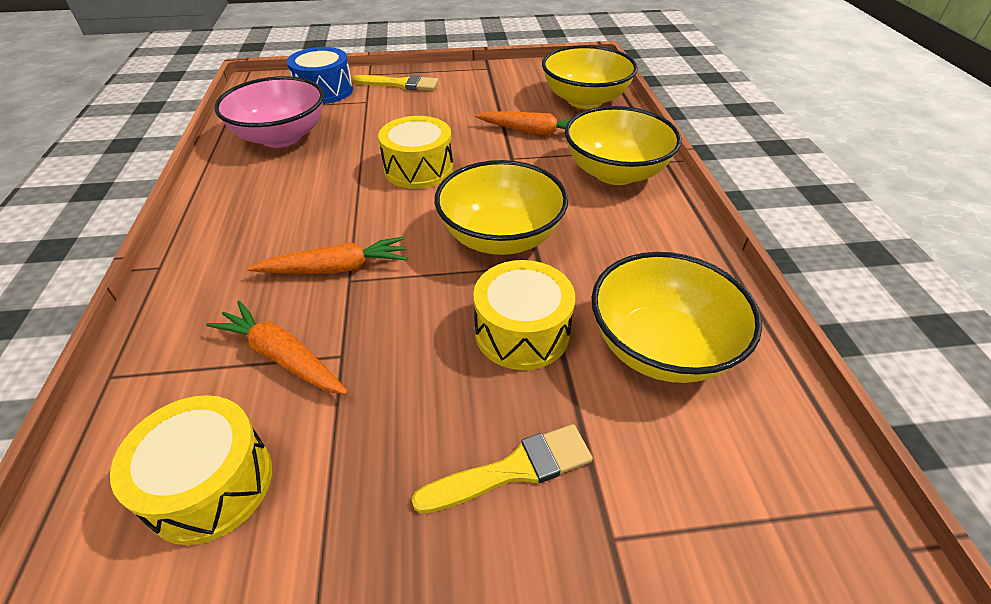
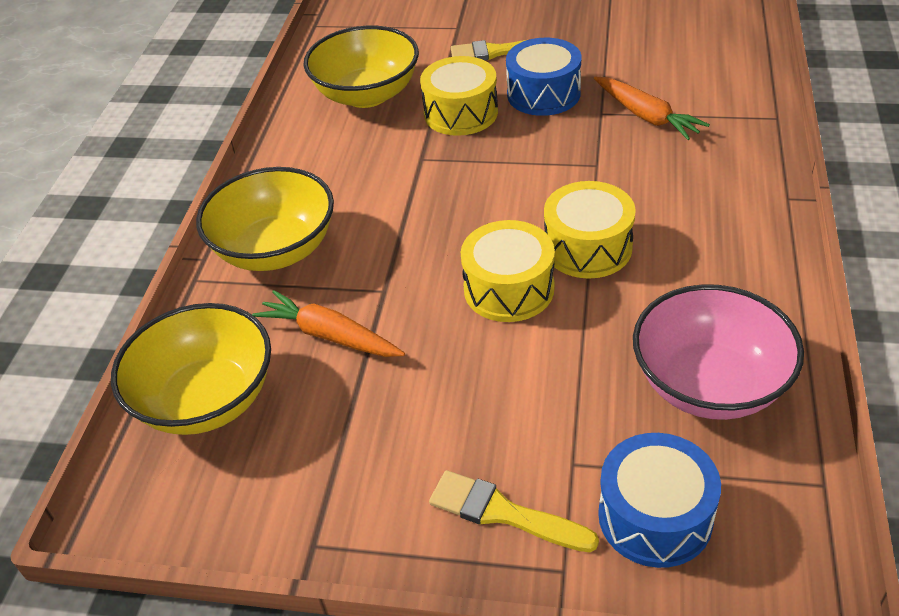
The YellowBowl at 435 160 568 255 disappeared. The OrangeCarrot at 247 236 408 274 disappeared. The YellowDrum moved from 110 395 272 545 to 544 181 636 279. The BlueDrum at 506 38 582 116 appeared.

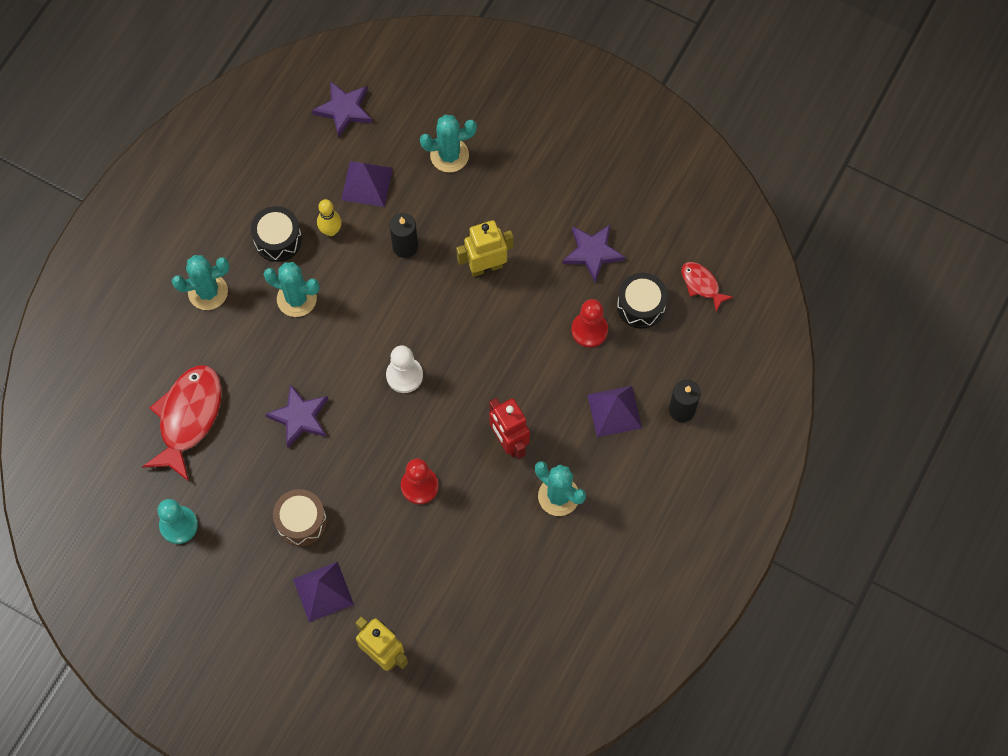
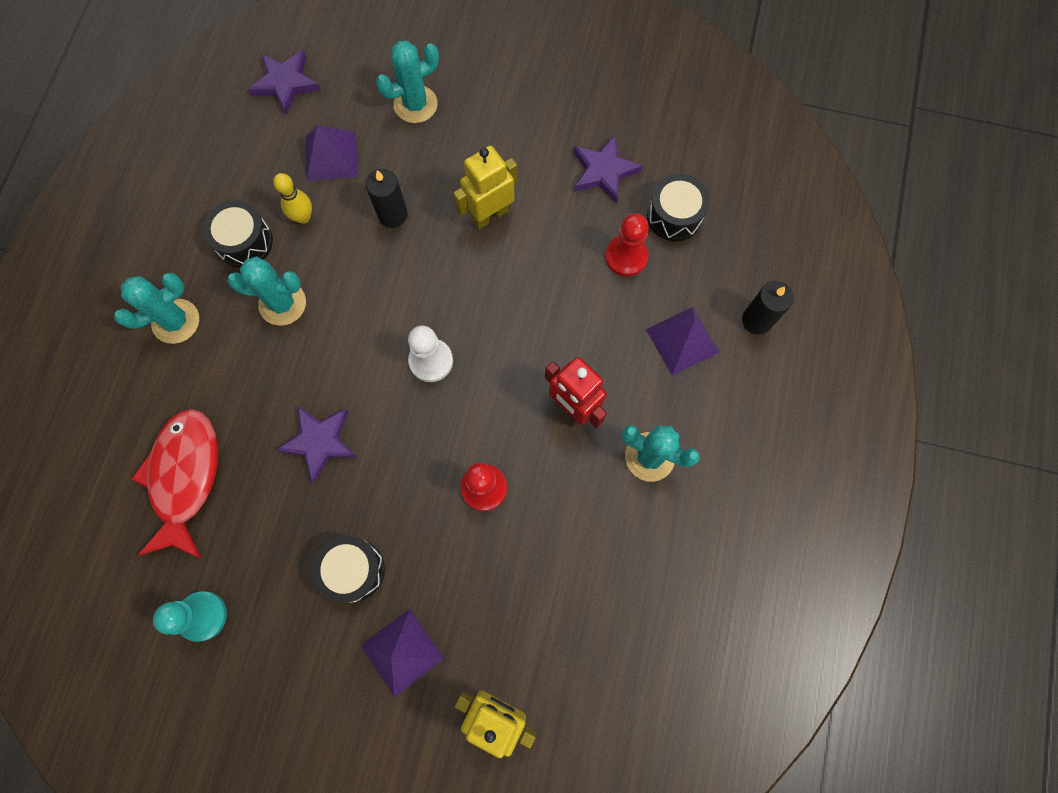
The RedFish at 681 262 733 312 disappeared. The BrownDrum at 273 489 327 546 became the BlackDrum at 312 536 385 603.

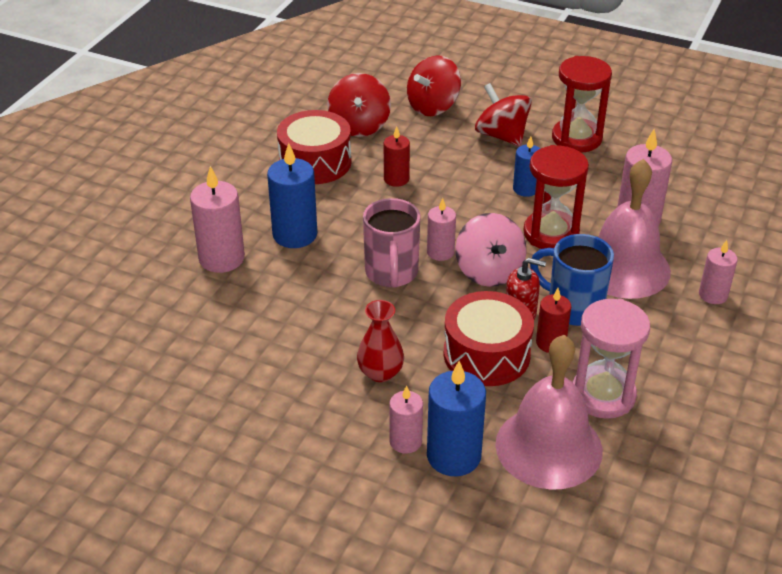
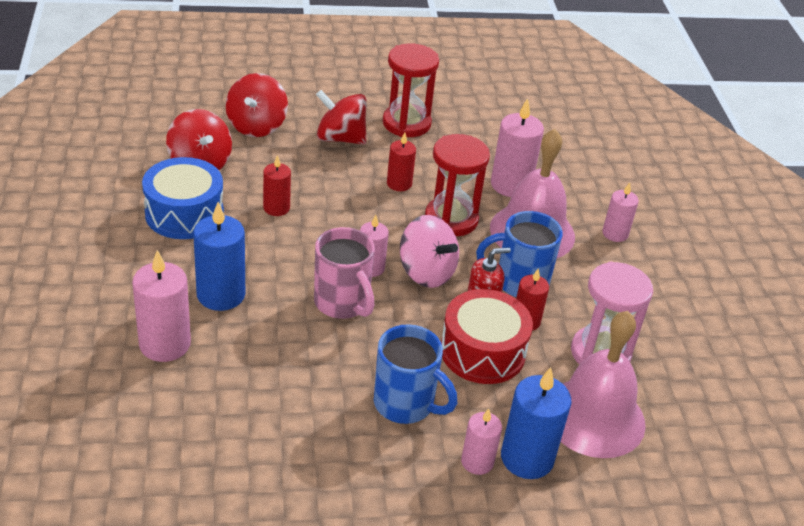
The RedDrum at 277 110 351 184 became the BlueDrum at 142 157 224 239. The BlueCandle at 513 136 540 197 became the RedCandle at 387 132 416 191. The RedVase at 357 300 404 382 was replaced by the BlueMug at 374 324 457 424.

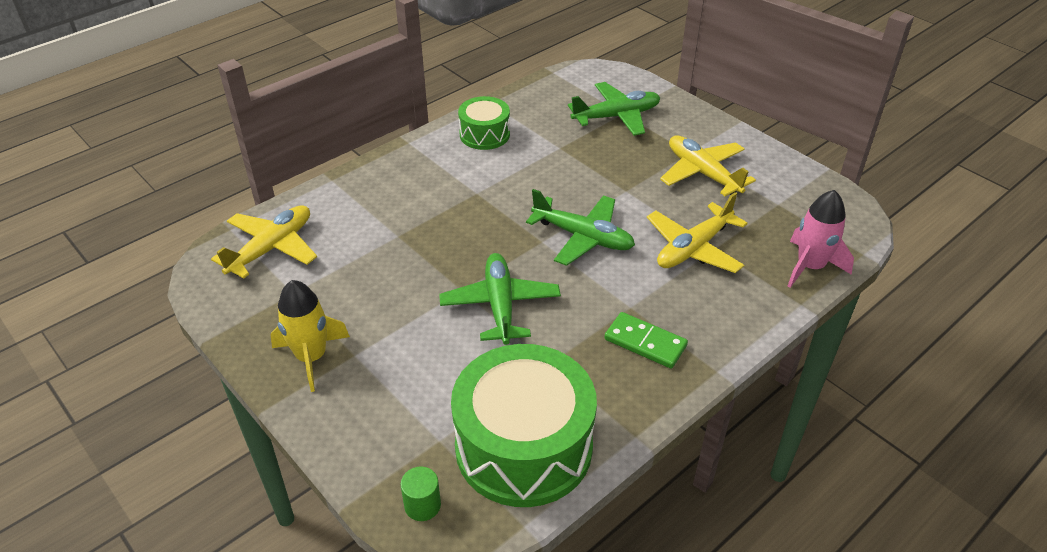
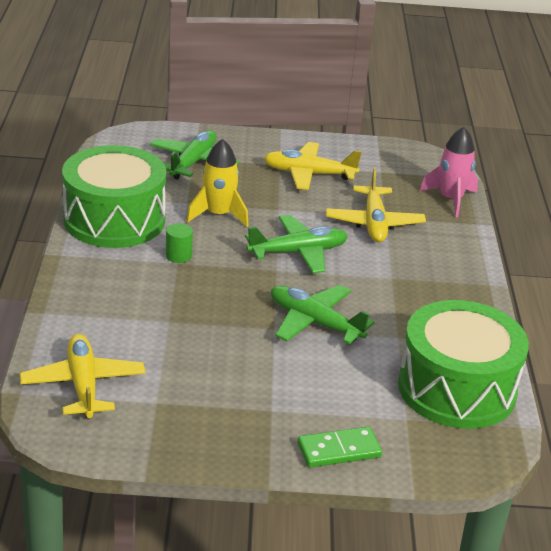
The GreenDrum at 458 96 510 150 changed to 1.90 times the size. The YellowRocket moved from 270 280 350 392 to 186 139 249 227. The GreenDomino moved from 604 312 688 369 to 297 427 382 468. The GreenCylinder moved from 401 467 441 521 to 166 223 193 263.

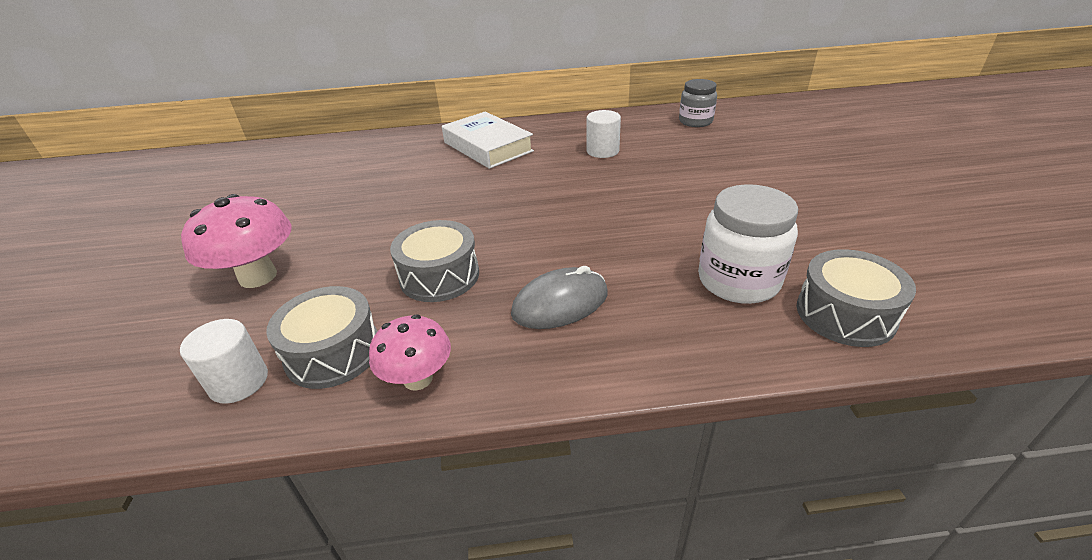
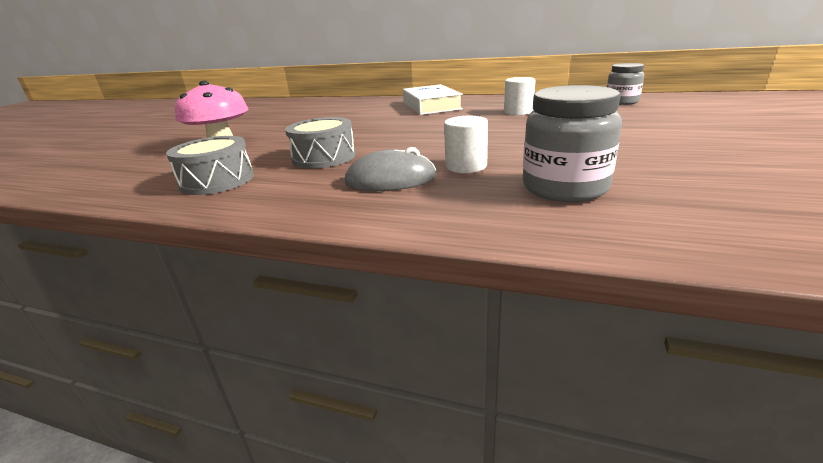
The WhiteJar at 698 184 798 304 became the GreyJar at 523 85 622 202. The GreyDrum at 797 249 916 347 disappeared. The PinkMushroom at 369 314 451 391 disappeared. The WhiteCylinder moved from 180 319 268 404 to 444 116 488 173.

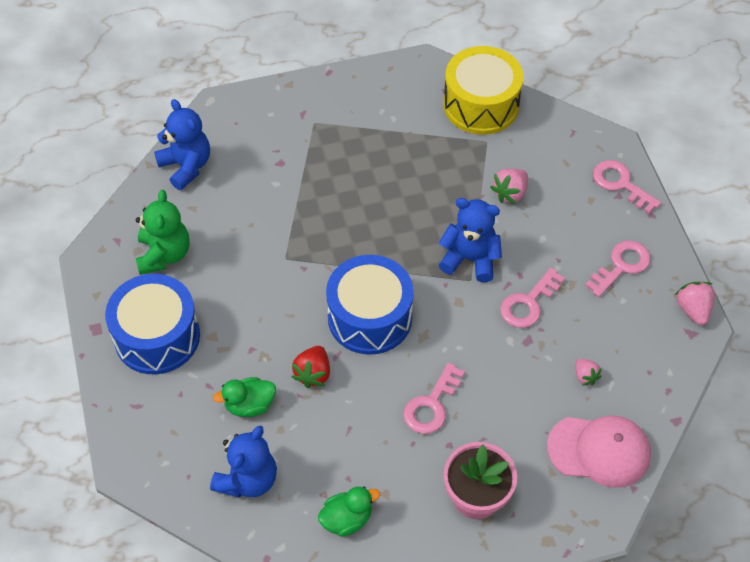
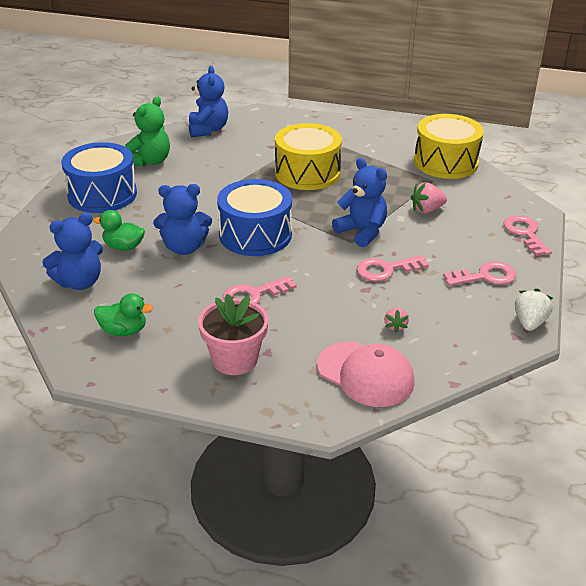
The PinkStrawberry at 675 282 715 325 became the WhiteStrawberry at 515 288 553 331. The RedStrawberry at 292 346 330 388 was replaced by the BlueTeddyBear at 154 184 212 255. The YellowDrum at 275 123 342 190 appeared.

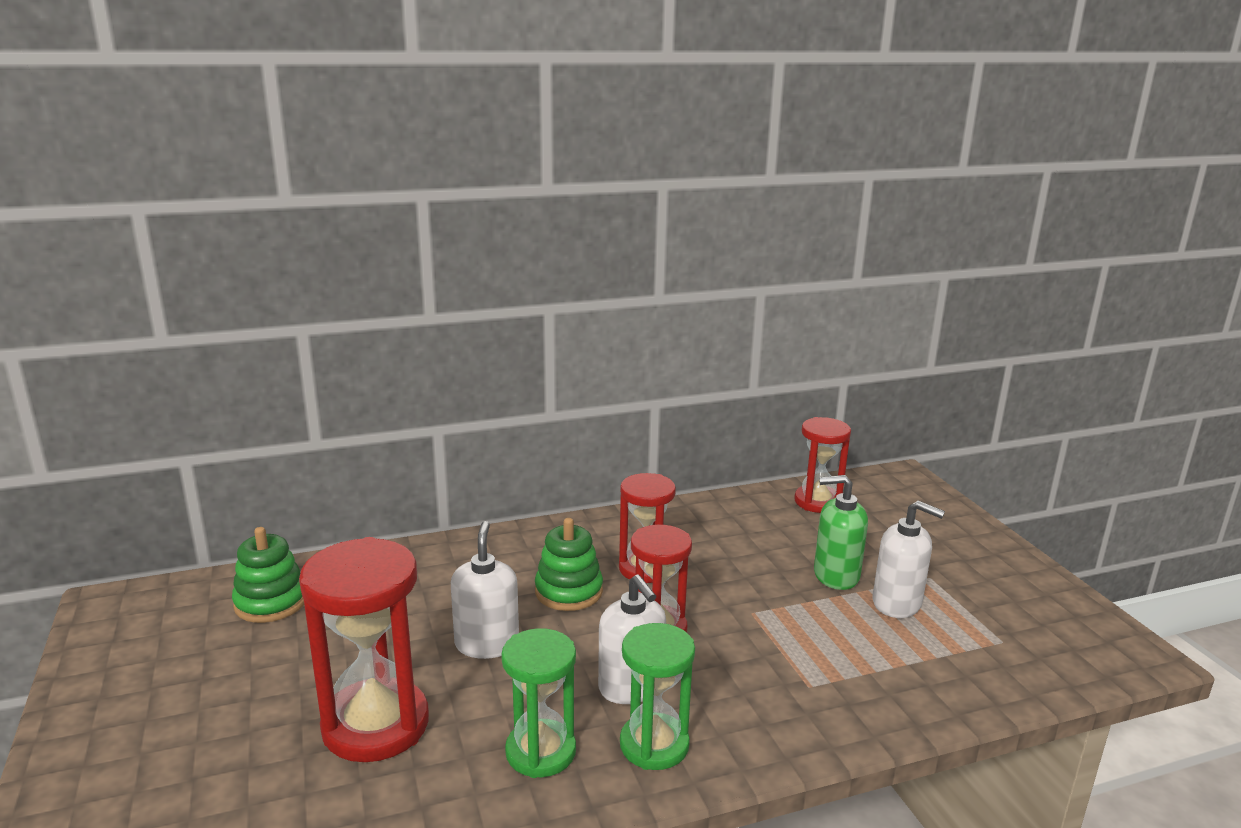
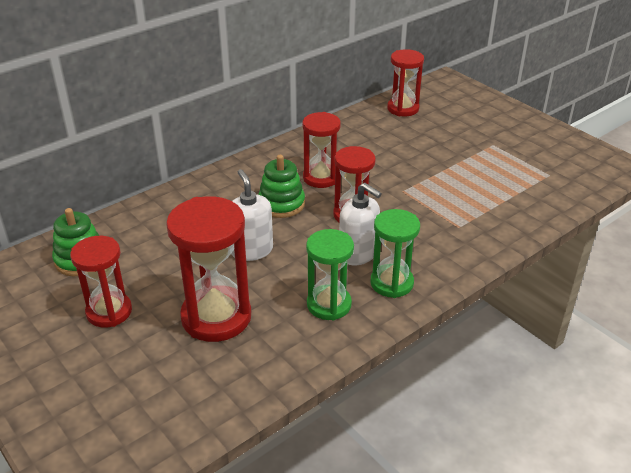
The GreenSoapDispenser at 814 475 868 590 disappeared. The WhiteSoapDispenser at 873 500 945 618 disappeared. The RedHourglass at 70 236 132 328 appeared.

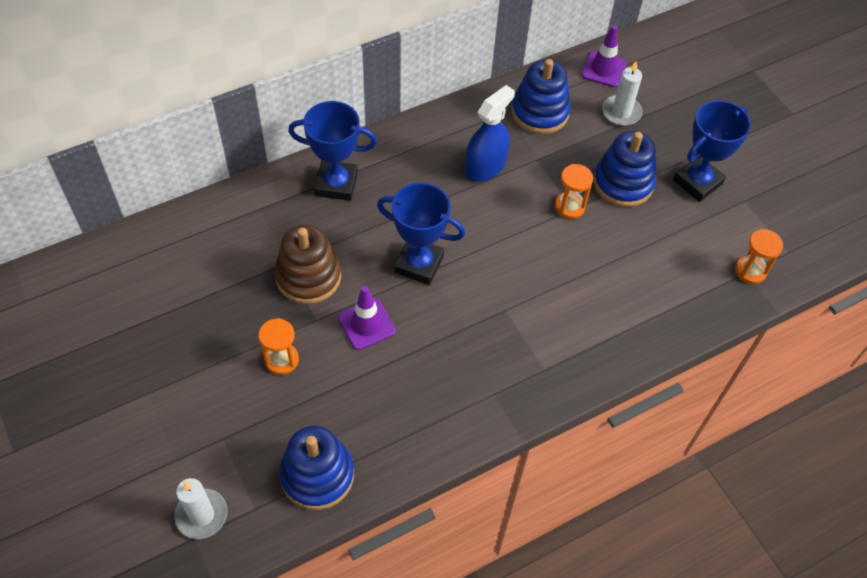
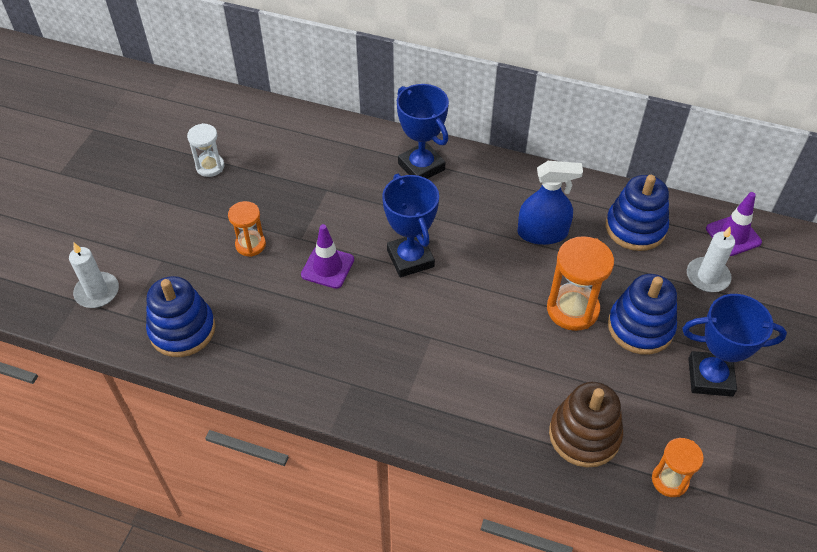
The OrangeHourglass at 555 164 593 219 changed to 1.63 times the size. The BrownStackingToy moved from 275 224 341 304 to 549 382 623 468. The WhiteHourglass at 187 123 224 177 appeared.

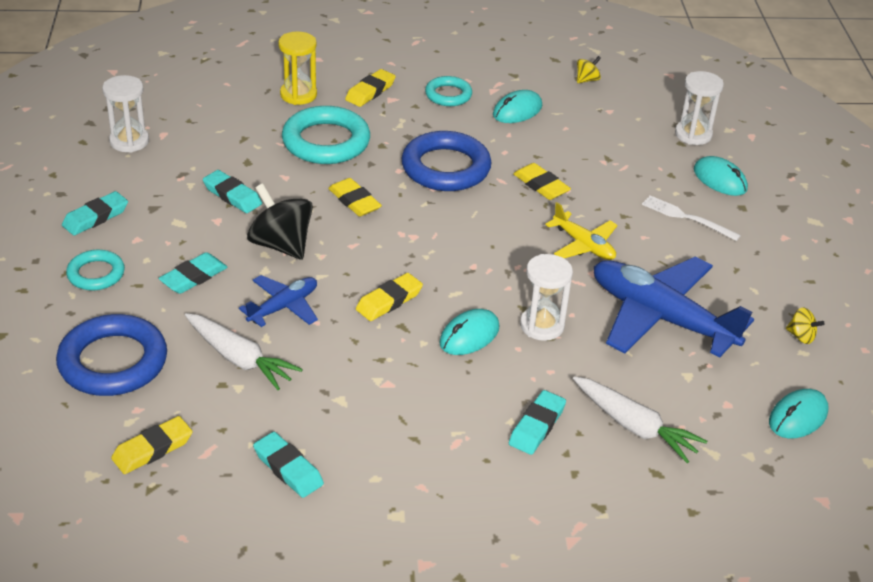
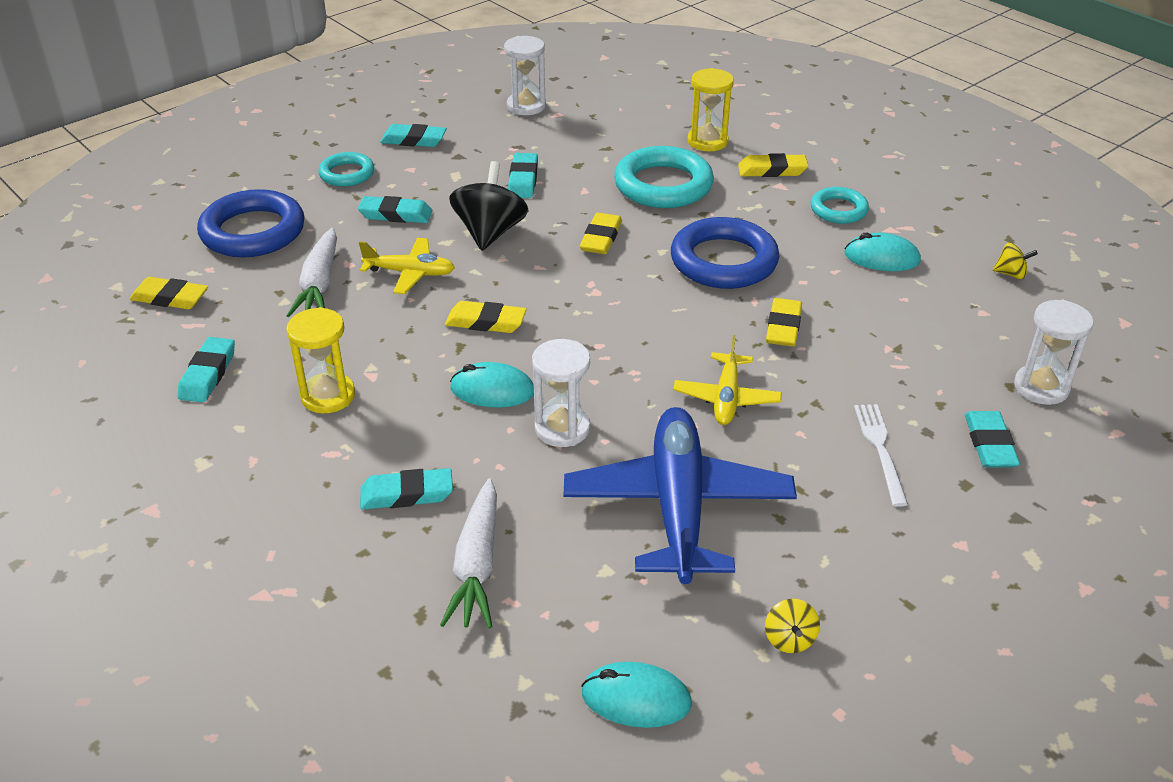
The TurquoiseMouse at 694 156 748 196 was replaced by the TurquoiseEraser at 965 411 1020 467. The BluePlane at 239 275 318 327 became the YellowPlane at 359 238 455 294. The YellowHourglass at 286 307 355 413 appeared.

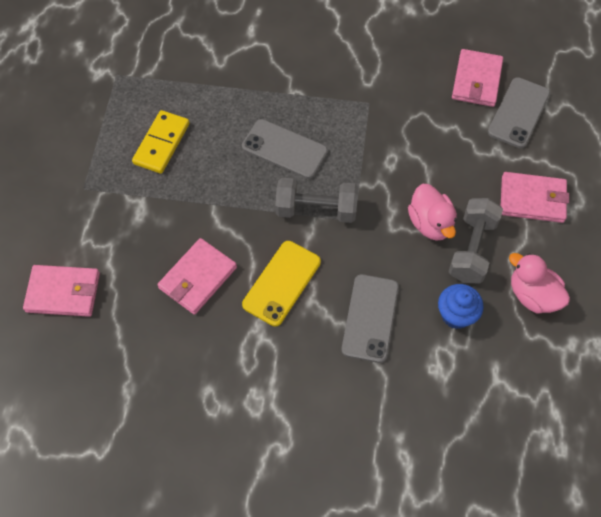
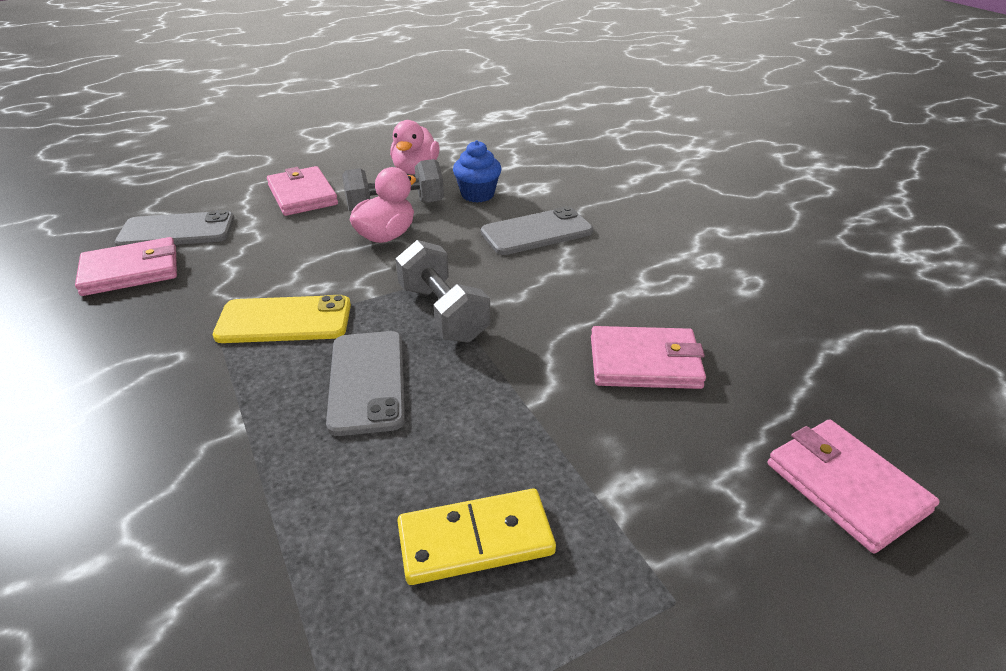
The YellowPhone moved from 242 241 321 326 to 213 295 351 343.

